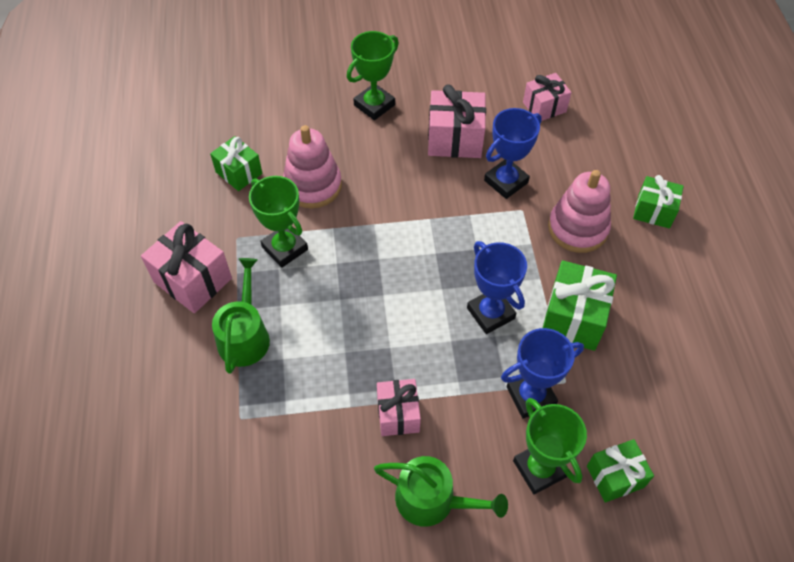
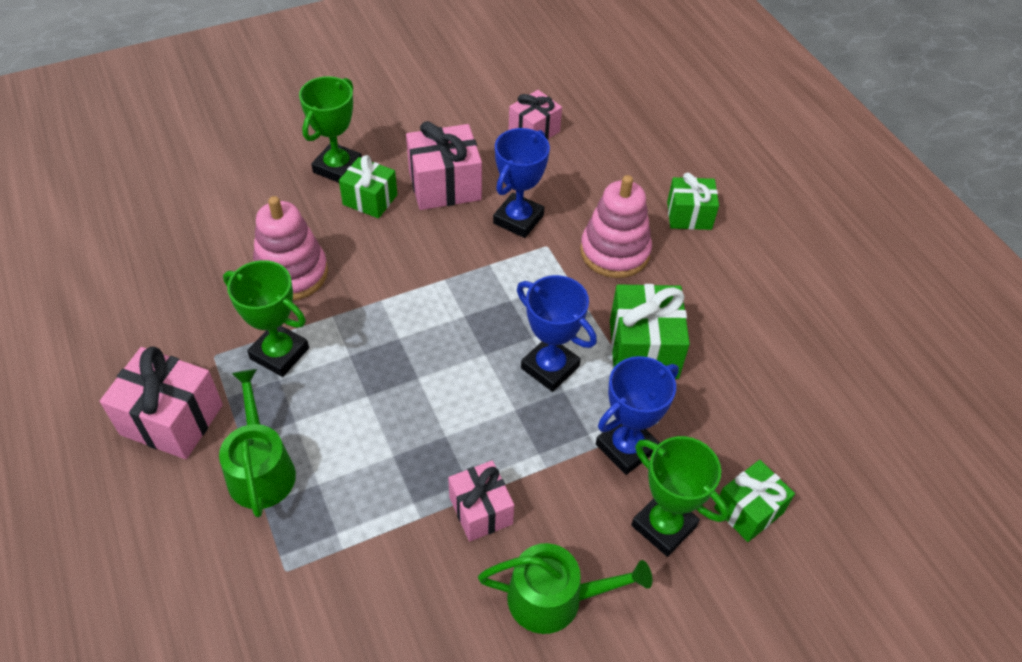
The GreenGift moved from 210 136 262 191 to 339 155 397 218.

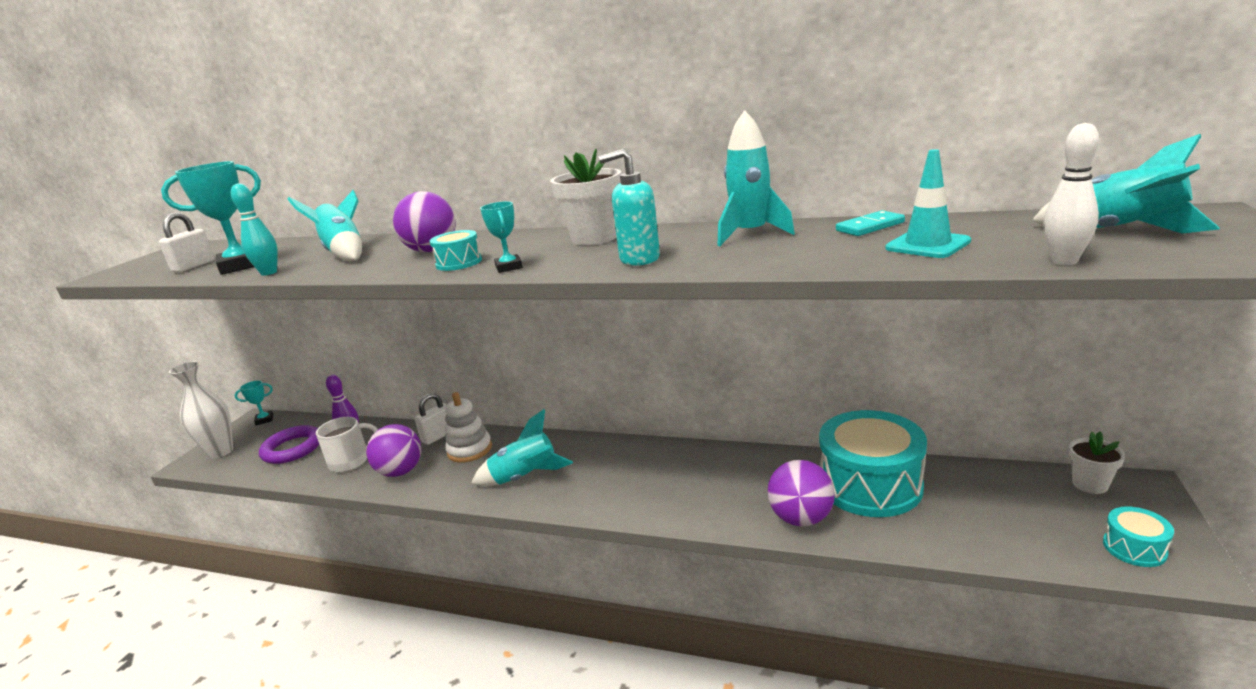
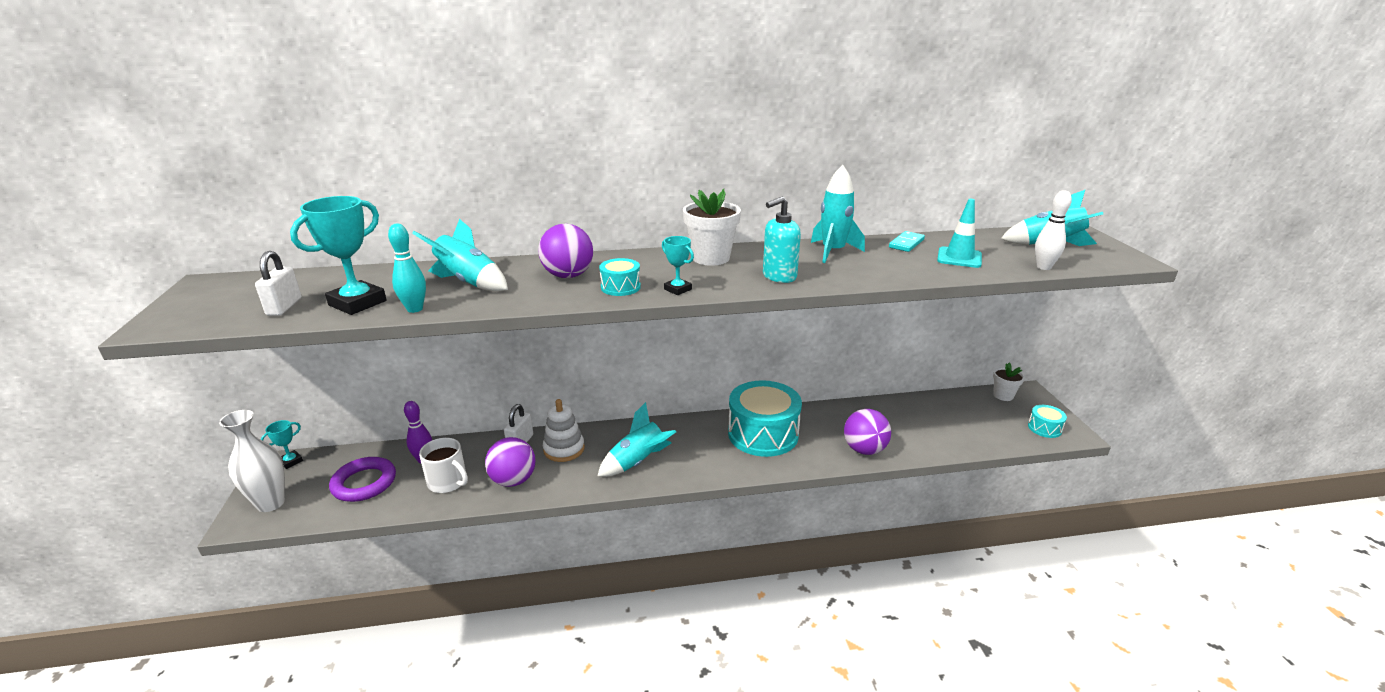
The TurquoiseDrum moved from 819 410 927 517 to 728 380 802 457. The WhiteMug at 316 417 378 473 turned 90 degrees clockwise.

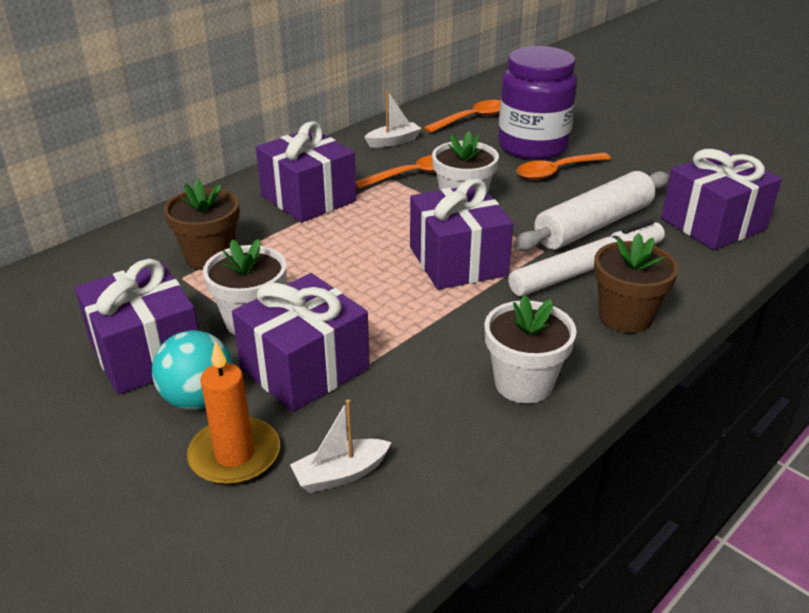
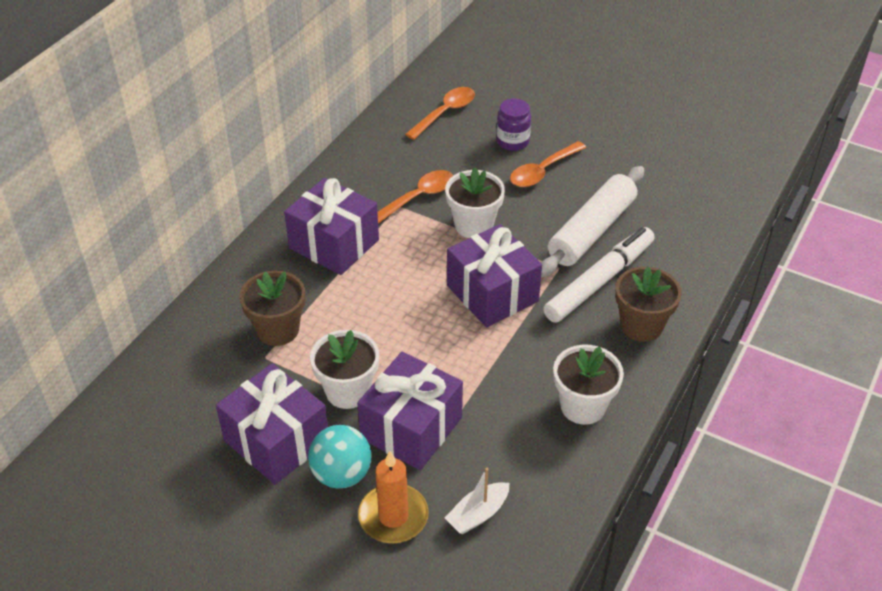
The PurpleJar at 498 46 577 160 changed to 0.50 times the size. The WhiteBoat at 364 90 422 148 disappeared. The PurpleGift at 661 149 782 250 disappeared.

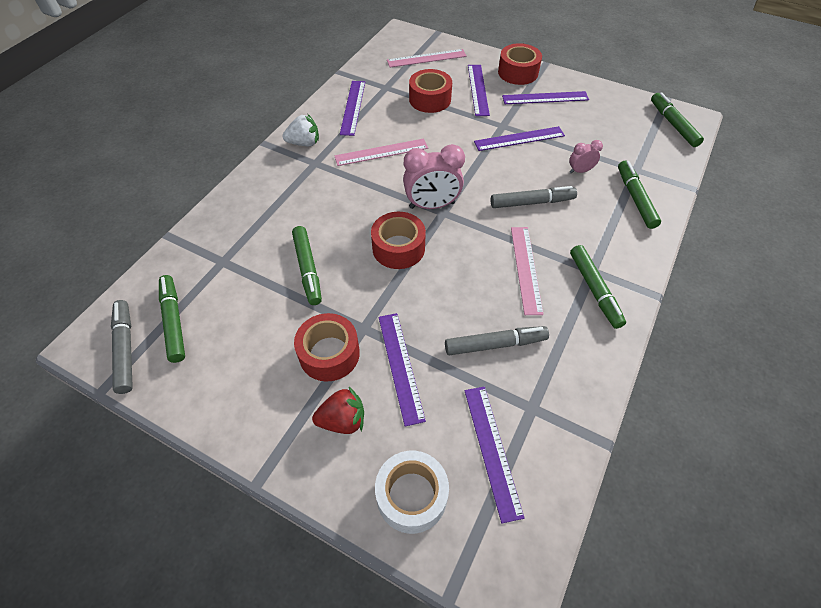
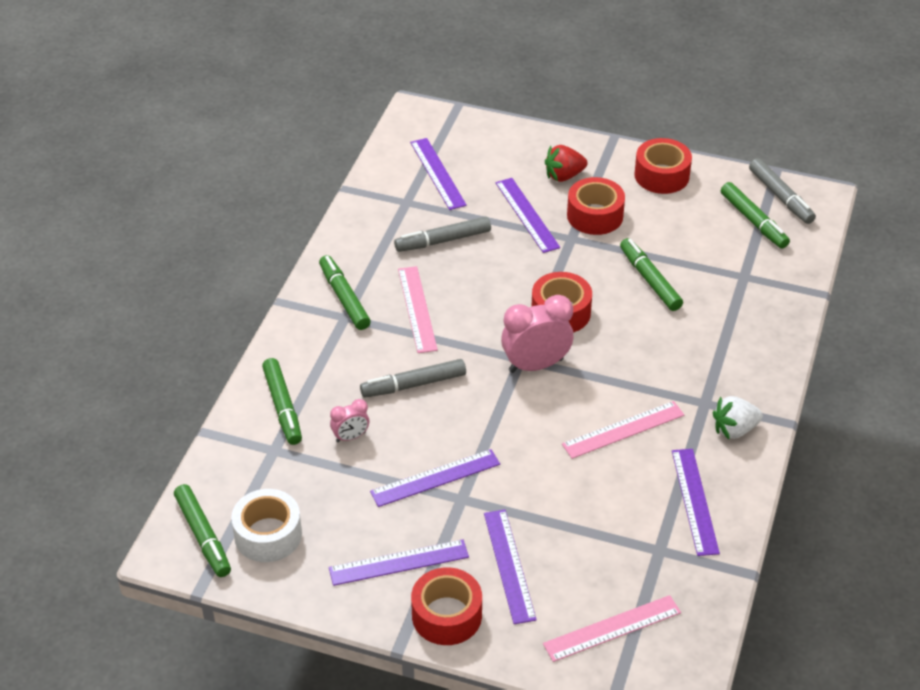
The RedTape moved from 409 69 452 113 to 635 138 692 194. The WhiteTape moved from 375 451 449 534 to 231 489 302 562.

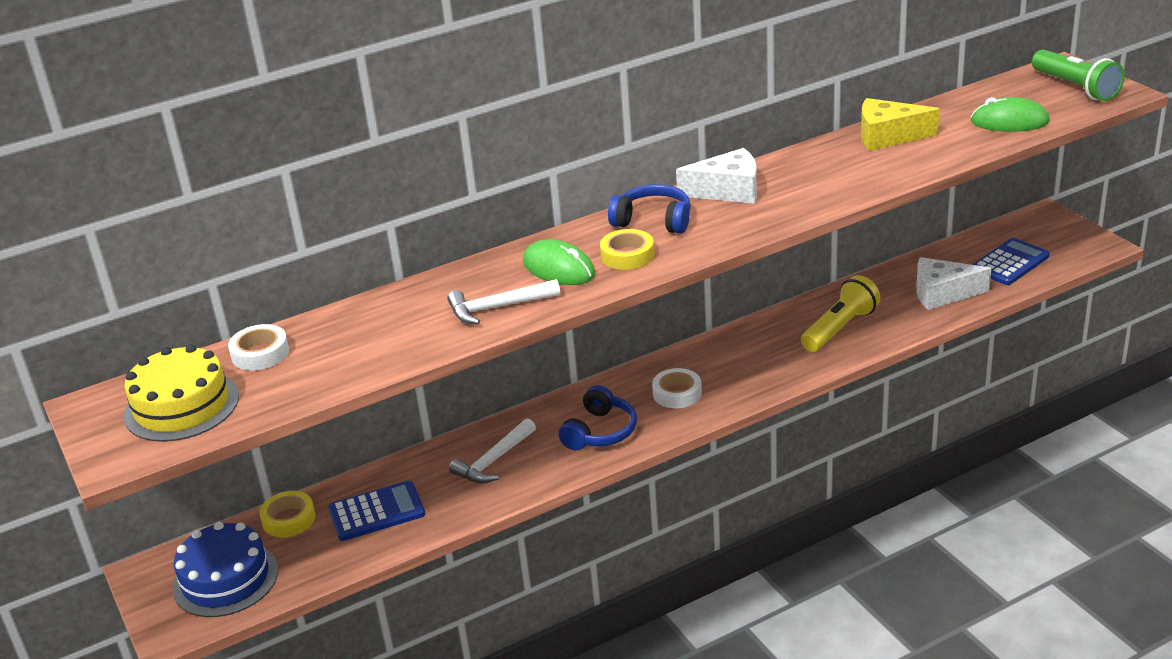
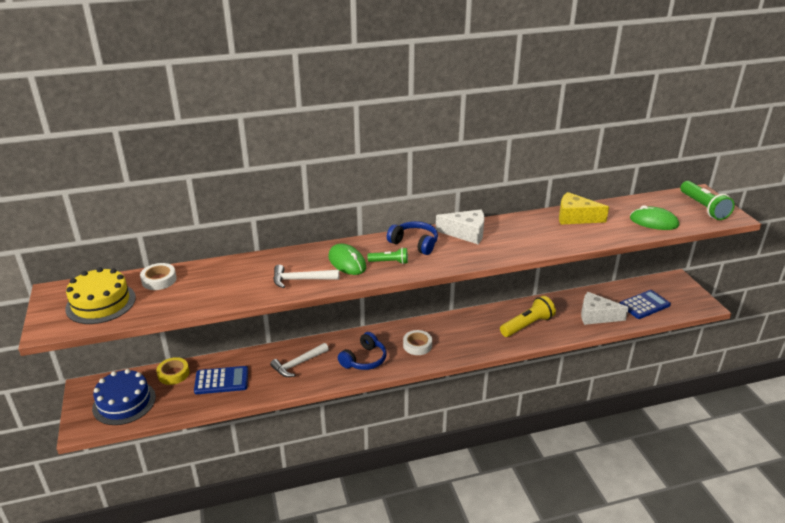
The YellowTape at 600 229 654 270 was replaced by the GreenFlashlight at 368 247 408 264.

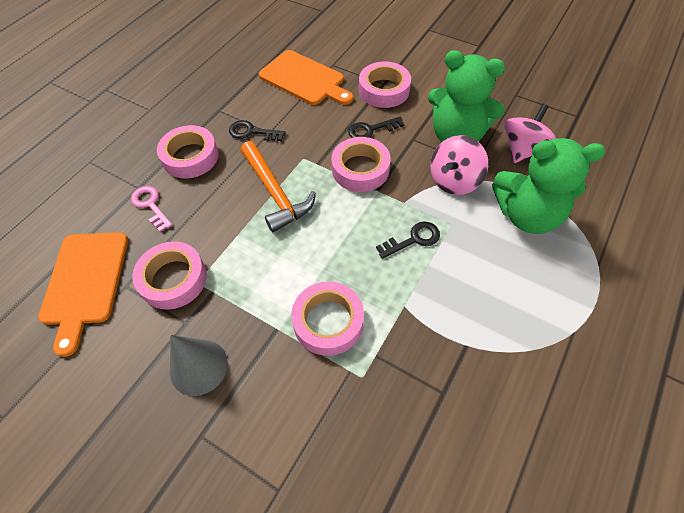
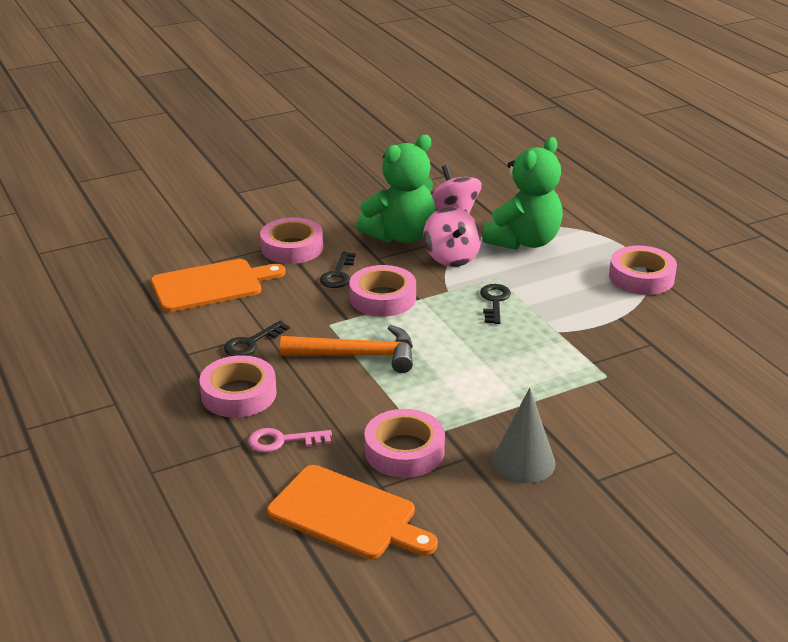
The PinkTape moved from 291 281 364 356 to 609 246 677 295.

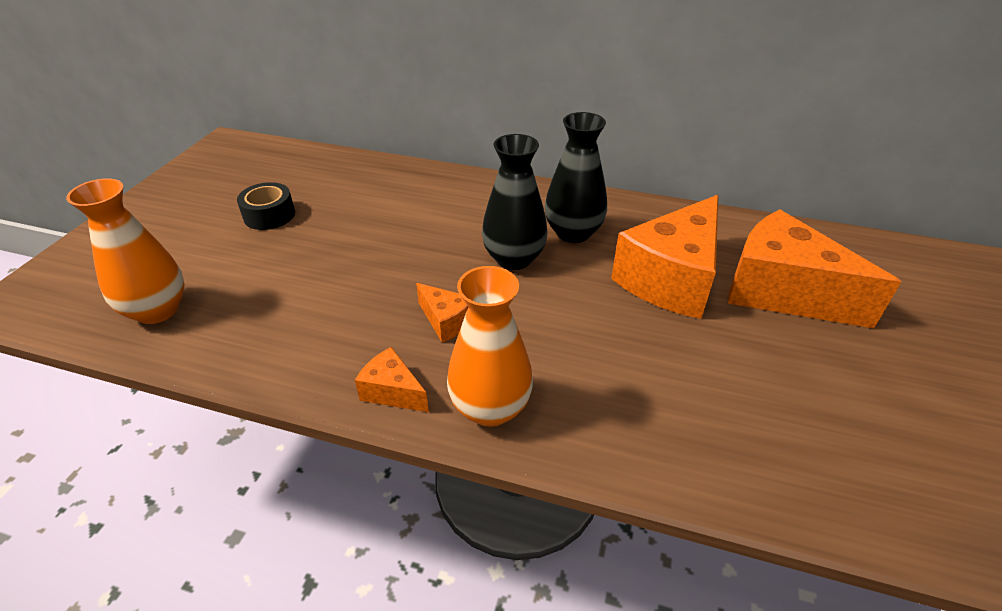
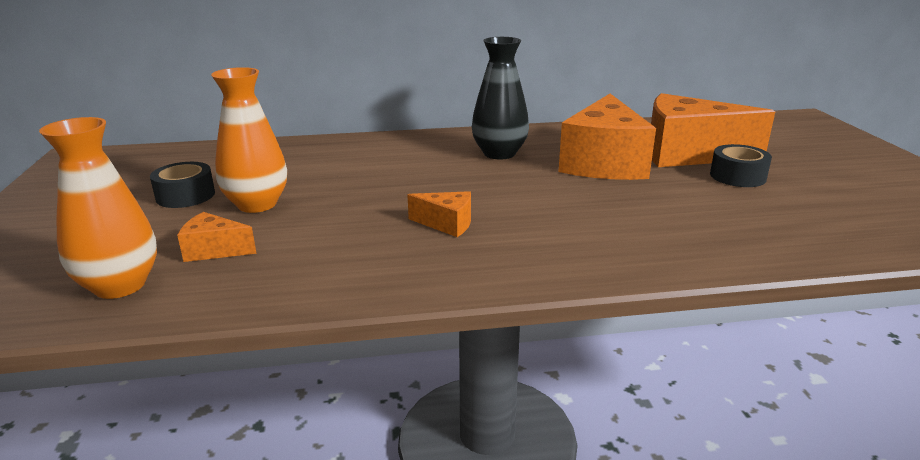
The BlackVase at 482 134 547 270 disappeared. The OrangeVase moved from 447 266 533 427 to 211 67 287 213. The OrangeCheese moved from 355 347 429 412 to 177 212 257 262. The BlackTape at 710 144 772 187 appeared.

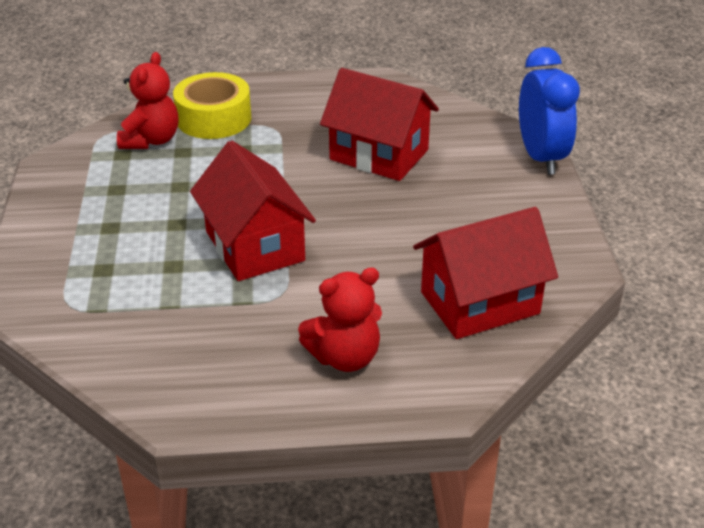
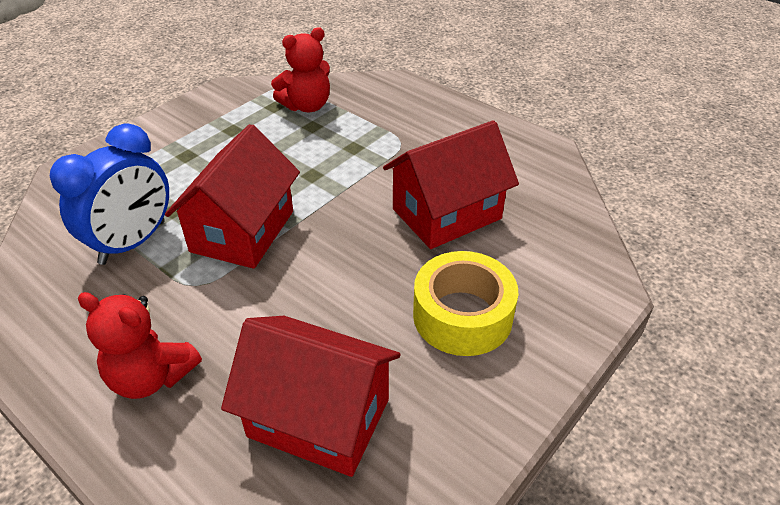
The BlueClock moved from 519 47 580 175 to 50 123 169 265. The RedHouse at 320 68 439 181 turned 75 degrees clockwise. The YellowTape moved from 173 72 251 139 to 413 251 519 356.

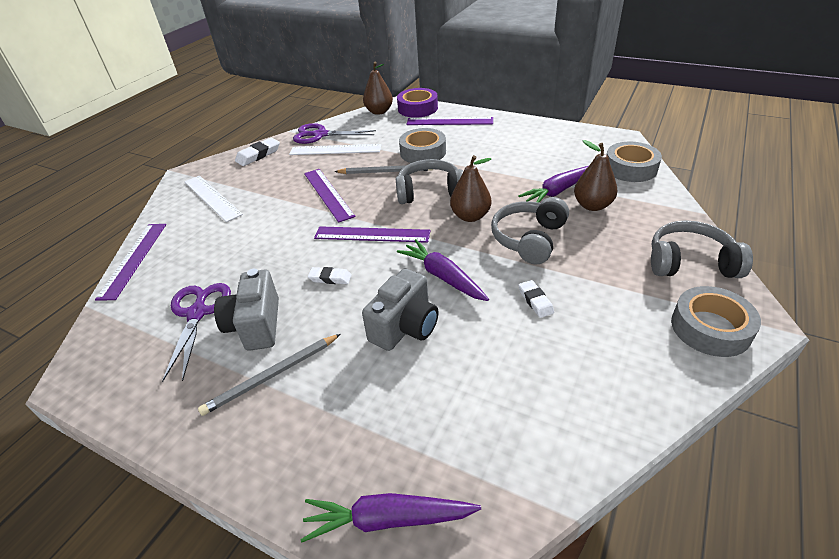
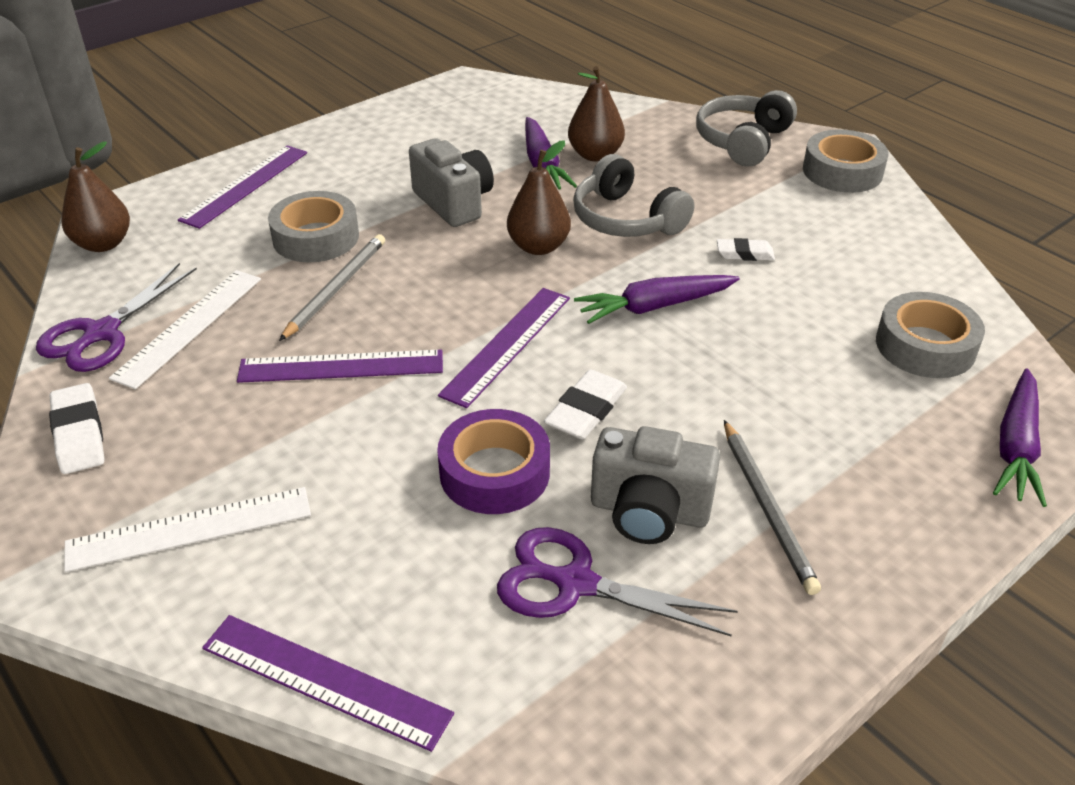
The PurpleTape moved from 397 88 438 118 to 437 409 550 514. The GreyTape moved from 607 142 662 182 to 876 292 985 378. The GreyHeadphones at 396 159 463 204 disappeared. The WhiteEraser at 308 267 352 284 changed to 1.53 times the size. The GreyCamera moved from 362 269 439 351 to 409 138 494 227.

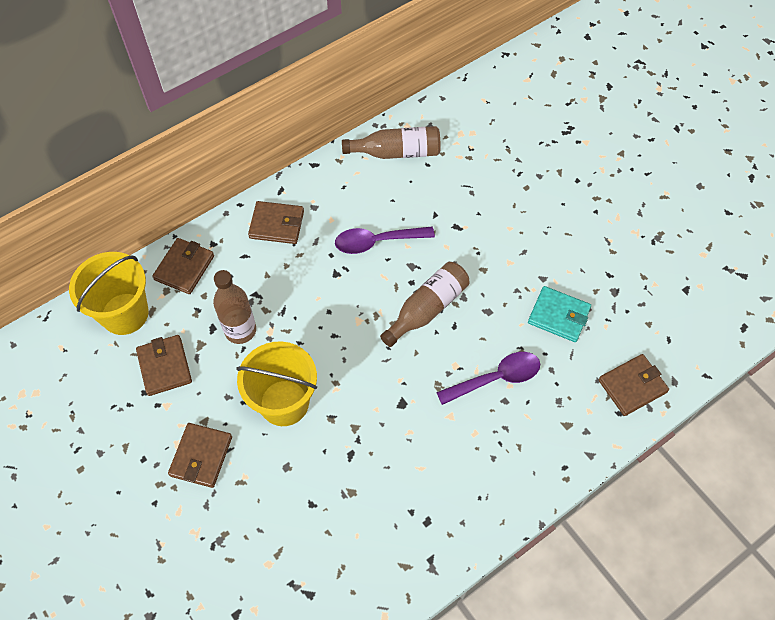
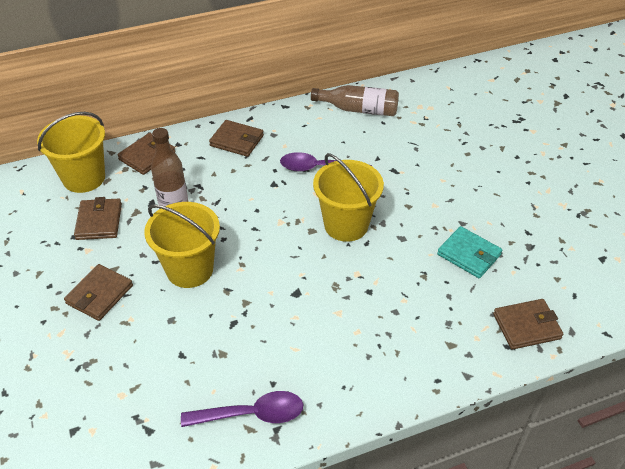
The BrownBottle at 380 262 469 347 was replaced by the YellowBucket at 313 153 384 242. The PurpleSpoon moved from 436 352 540 405 to 181 391 304 427.

